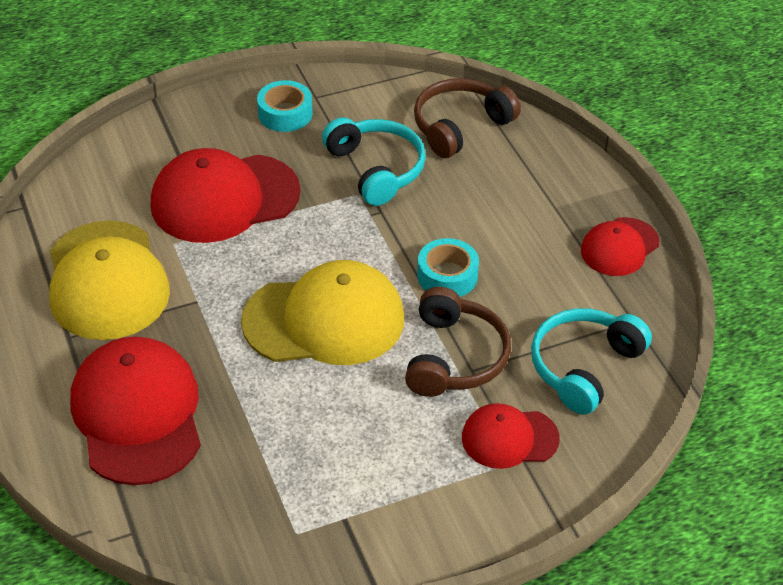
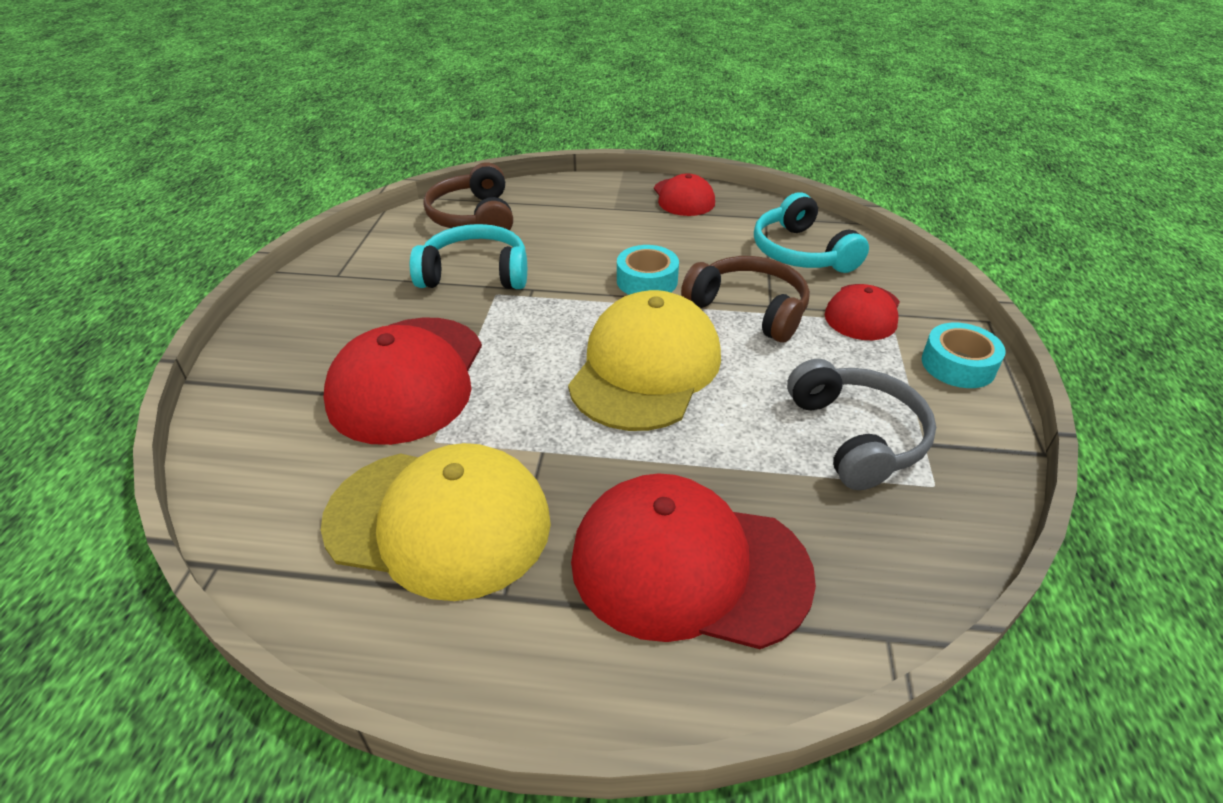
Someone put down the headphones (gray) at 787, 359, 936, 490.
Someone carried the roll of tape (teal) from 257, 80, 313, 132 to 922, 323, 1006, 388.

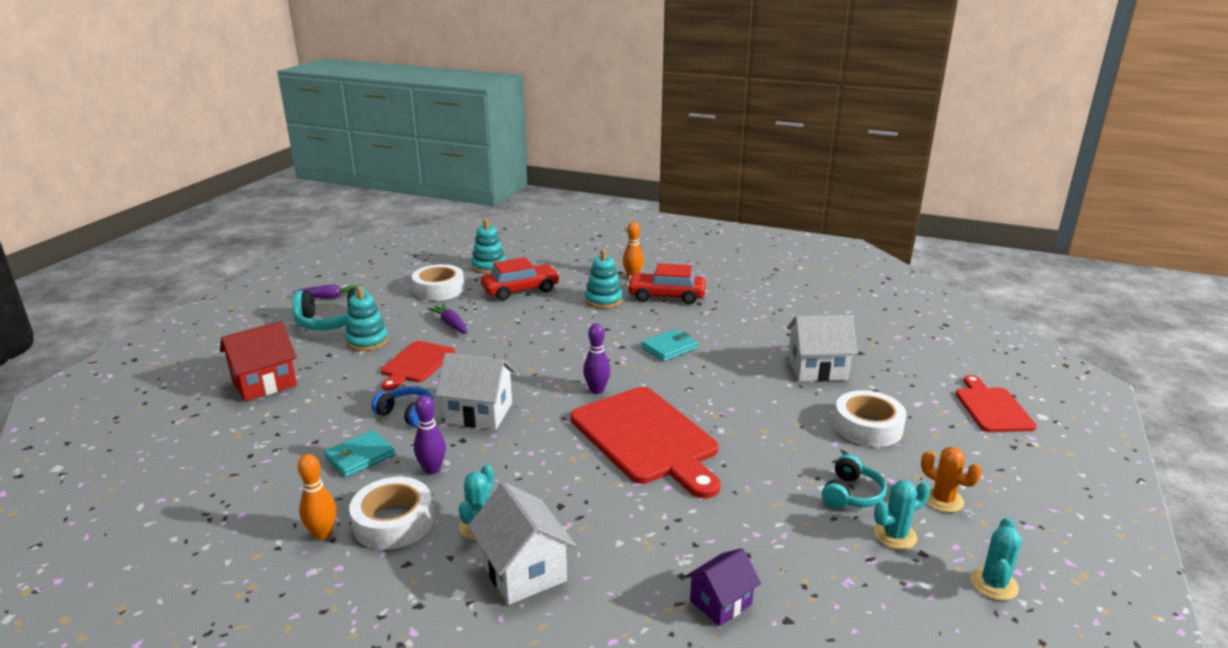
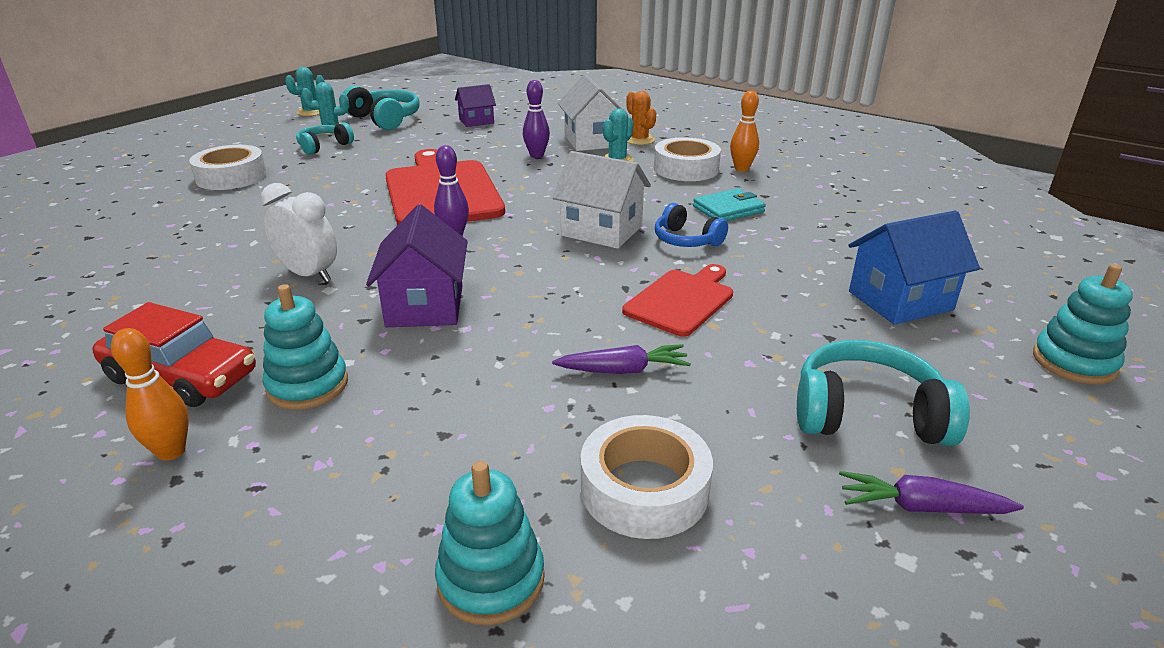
Someone took away the toy car (crimson) at 481, 257, 560, 300.
Someone took away the house (pure white) at 787, 315, 857, 381.
Someone took away the bread board (crimson) at 956, 375, 1037, 432.
Someone put down the headphones (teal) at 343, 85, 420, 130.
Someone put down the house (purple) at 366, 204, 468, 327.
Someone carried the ring stacker (teal) from 345, 286, 389, 351 to 1033, 264, 1133, 384.
Someone carried the skittle (purple) from 414, 395, 446, 475 to 523, 80, 550, 158.
Someone carried the prickly plant (orange) from 921, 447, 982, 513 to 626, 91, 656, 145.
Someone swapped the billfold (teal) at 641, 329, 698, 361 for the bedside clock (pure white) at 261, 183, 337, 282.
Someone repainted the house (crimson) at 220, 321, 297, 401, which became the house (blue) at 848, 210, 980, 325.
Someone rotated the toy carrot (purple) at 427, 304, 467, 334 by 75 degrees counterclockwise.

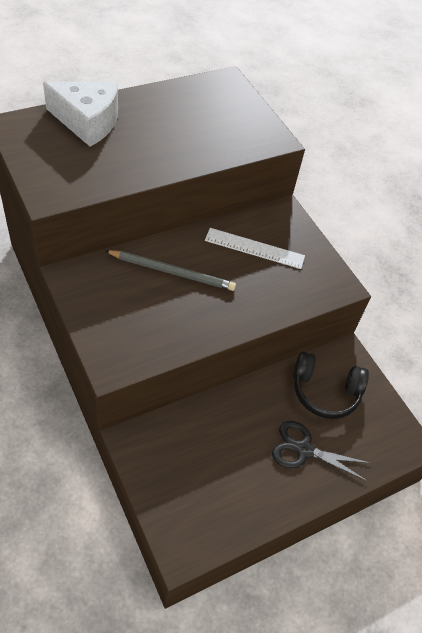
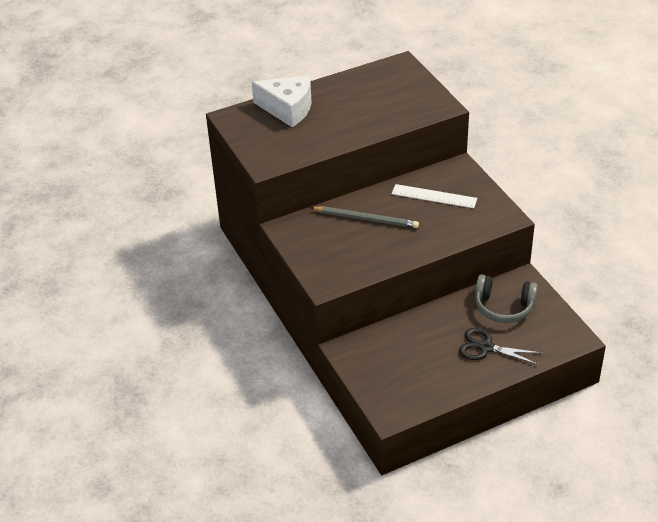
Someone repainted the headphones (jet-black) at 293, 351, 369, 419, which became the headphones (gray) at 475, 274, 538, 323.

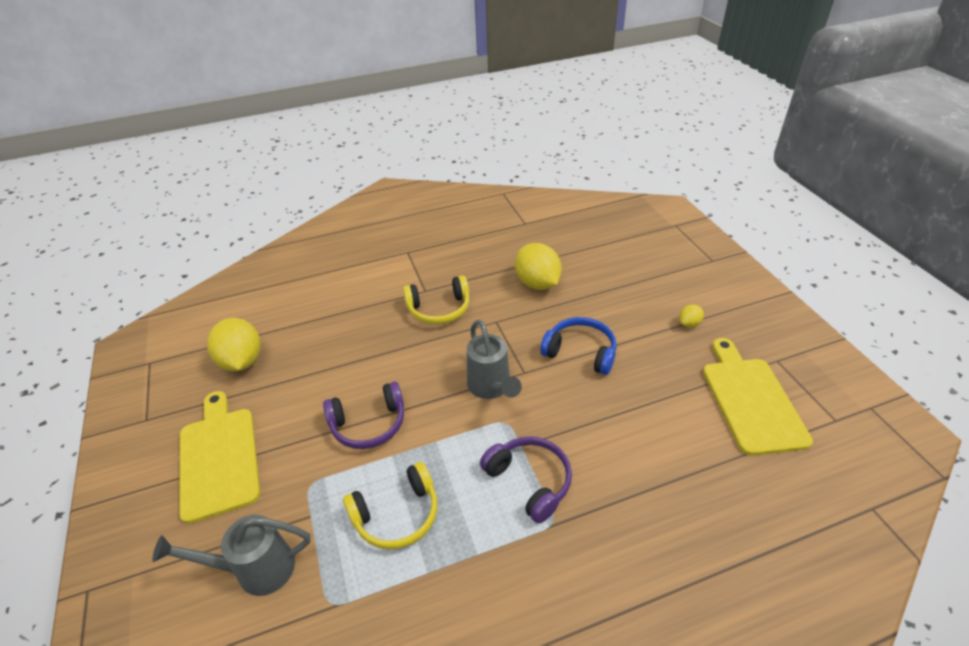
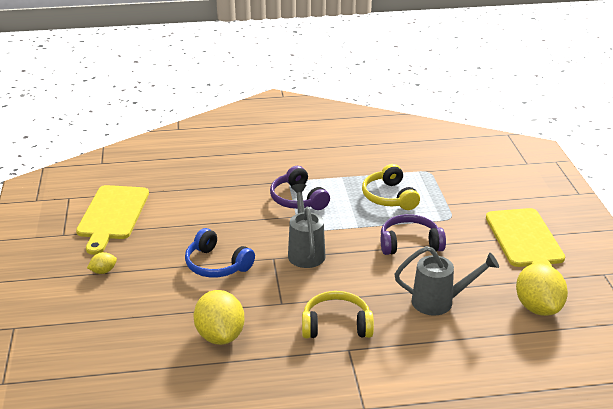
Someone carried the watering pot (gray) from 152, 515, 311, 596 to 394, 246, 499, 316.
Someone rotated the headphones (yellow) at 343, 462, 438, 550 by 90 degrees counterclockwise.

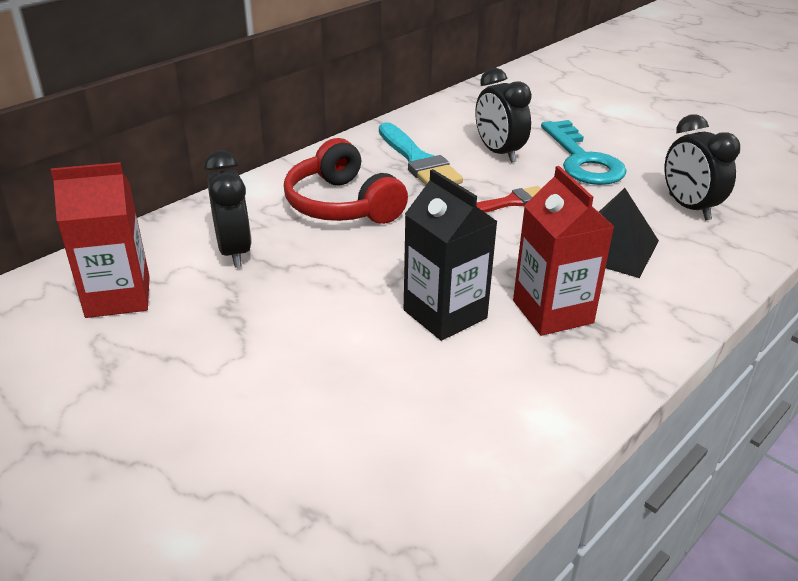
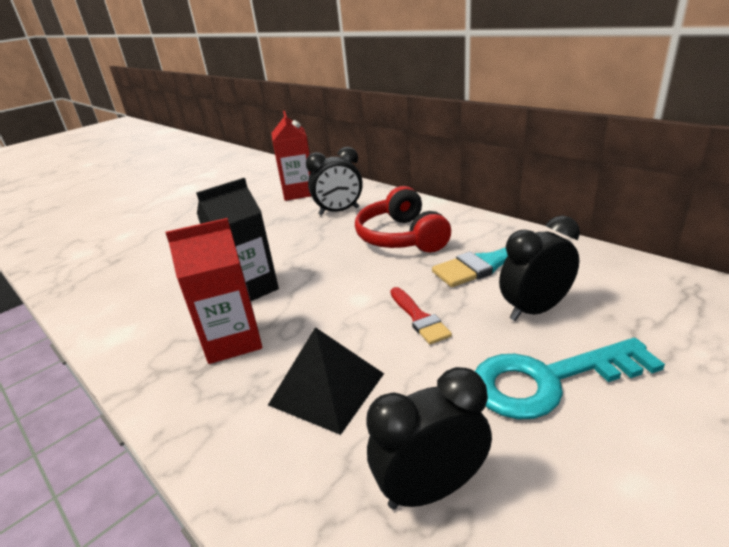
Someone rotated the headphones (crimson) at 284, 138, 408, 224 by 75 degrees counterclockwise.

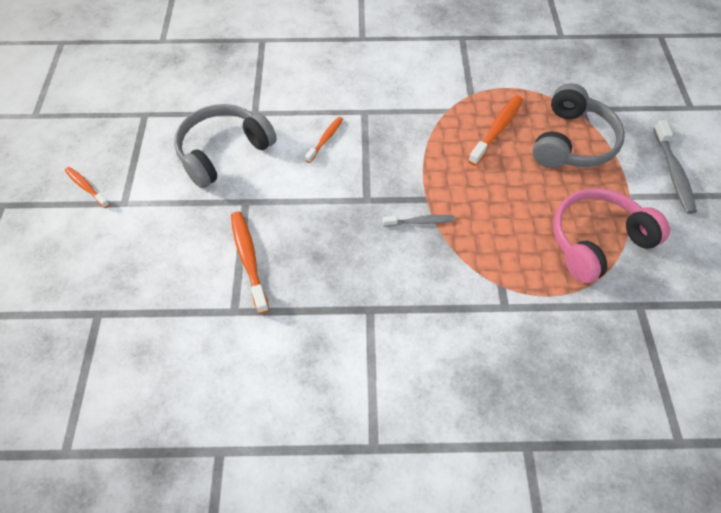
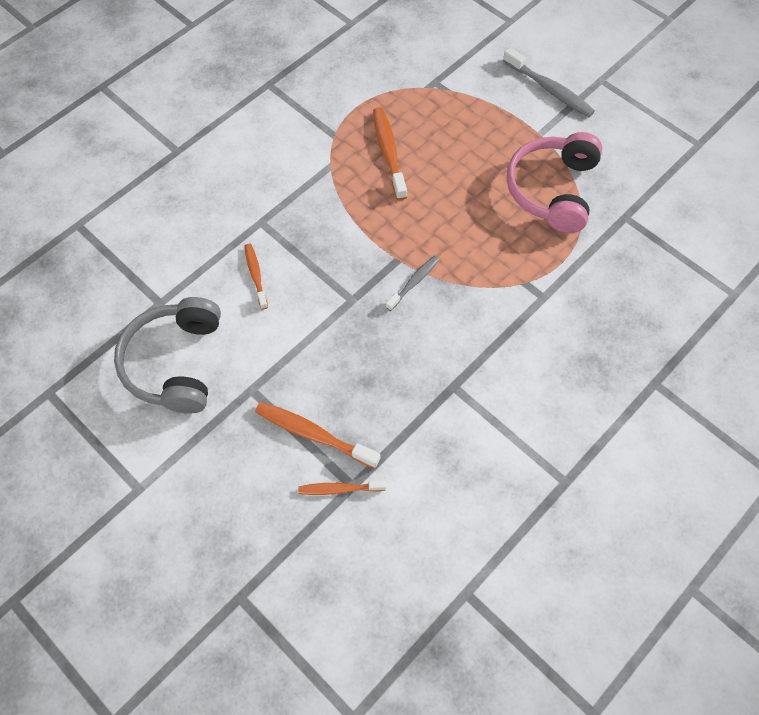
Someone took away the headphones (gray) at 532, 83, 625, 168.
Someone carried the dental brush (orange) from 65, 167, 110, 208 to 298, 480, 386, 495.

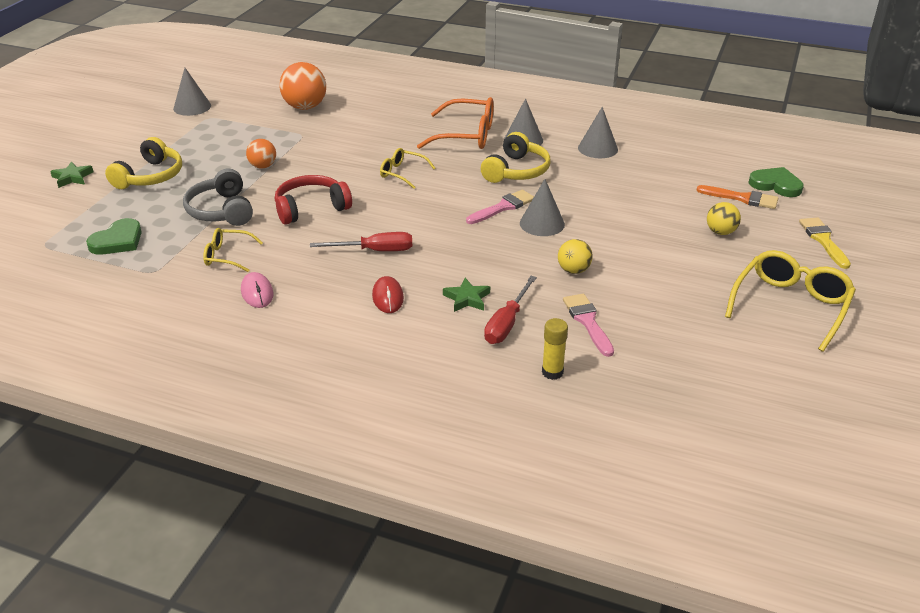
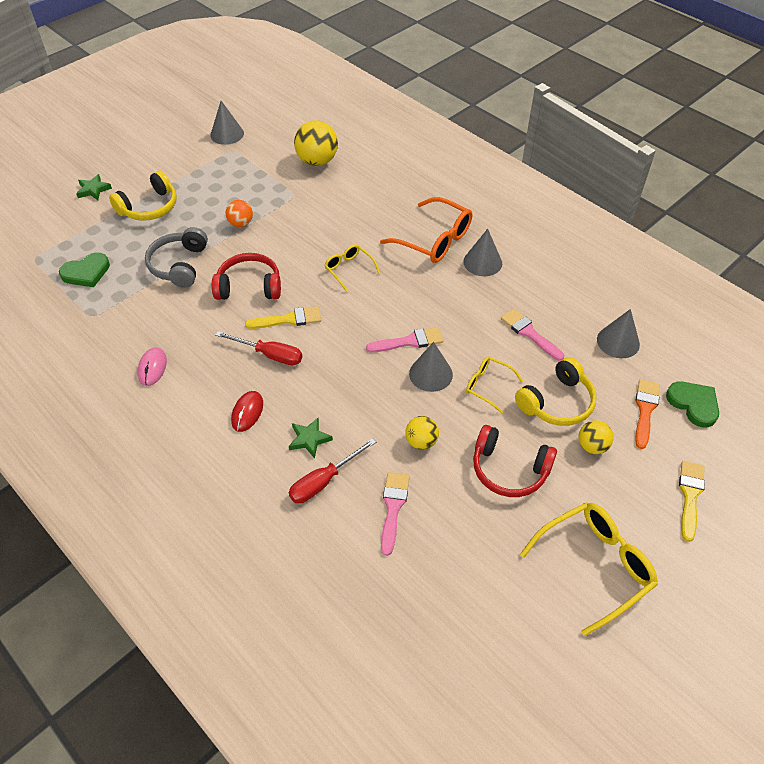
Someone took away the stick of glue (yellow) at 542, 318, 568, 380.
Someone put down the paint brush (yellow) at 245, 306, 321, 329.
Someone put down the headphones (crimson) at 473, 425, 557, 497.
Someone put down the paint brush (rose-pink) at 501, 309, 564, 361.
Someone carried the glasses (yellow) from 203, 228, 263, 272 to 466, 356, 523, 413.
Someone carried the headphones (yellow) from 481, 132, 550, 183 to 515, 357, 597, 426.
Someone carried the solid cone (gray) from 578, 107, 618, 158 to 597, 309, 640, 358.
Someone repainted the ball (orange) at 279, 62, 326, 110, which became the ball (yellow) at 294, 120, 338, 166.
Someone rotated the paint brush (orange) at 696, 185, 778, 209 by 120 degrees counterclockwise.

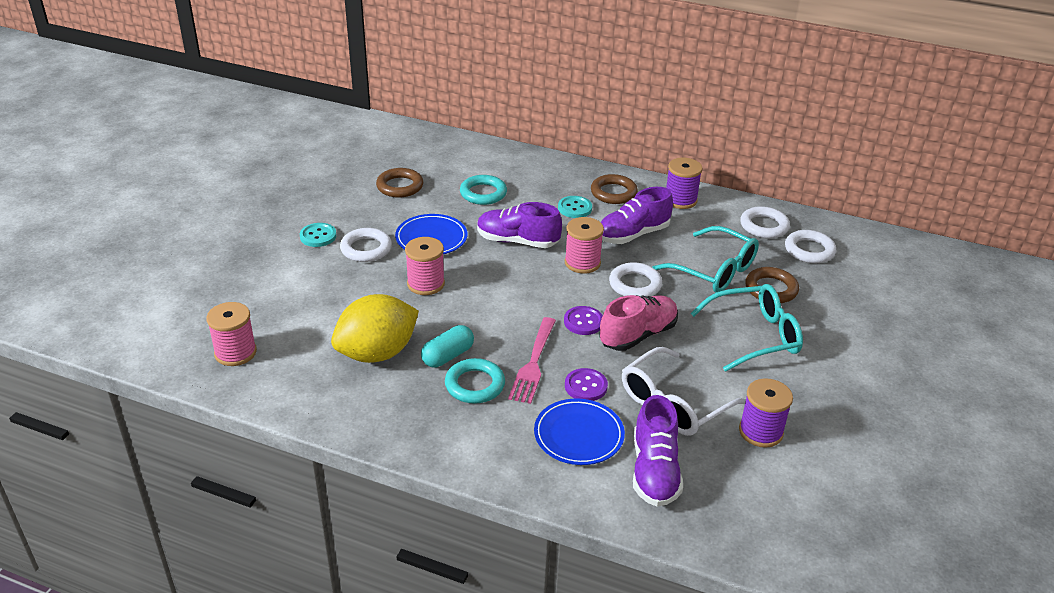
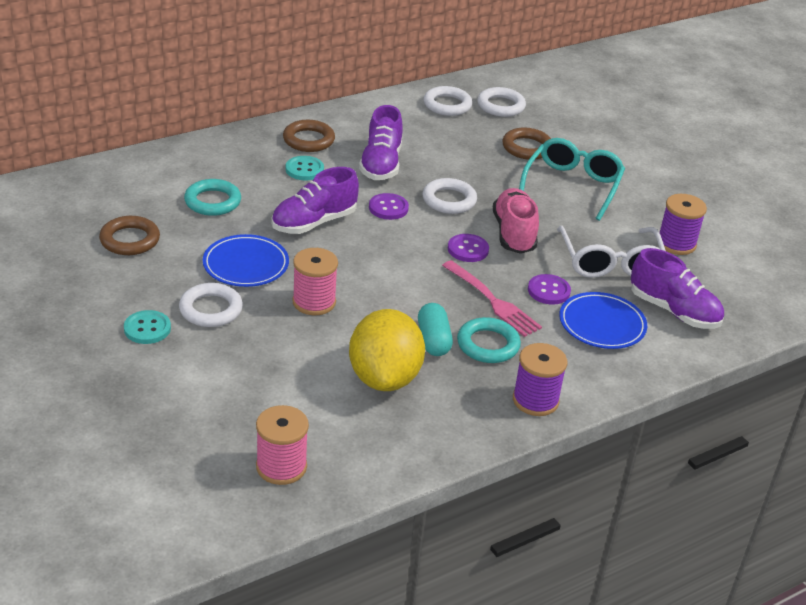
Someone took away the glasses (teal) at 652, 226, 759, 292.
Someone carried the reel of thread (purple) from 666, 158, 702, 209 to 513, 343, 567, 416.
Someone swapped the reel of thread (rose-pink) at 565, 217, 604, 273 for the button (purple) at 369, 193, 409, 220.

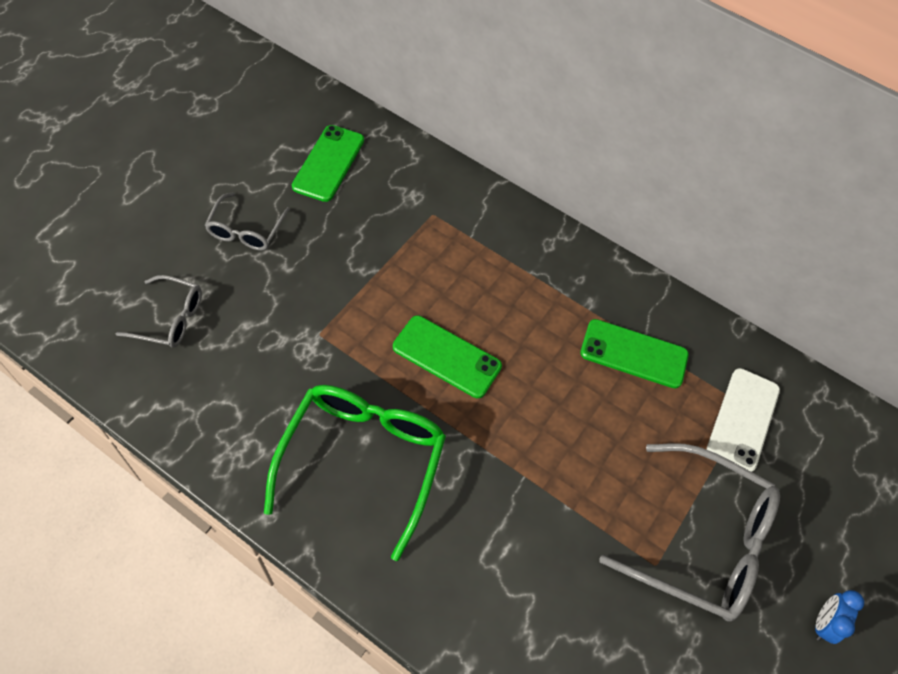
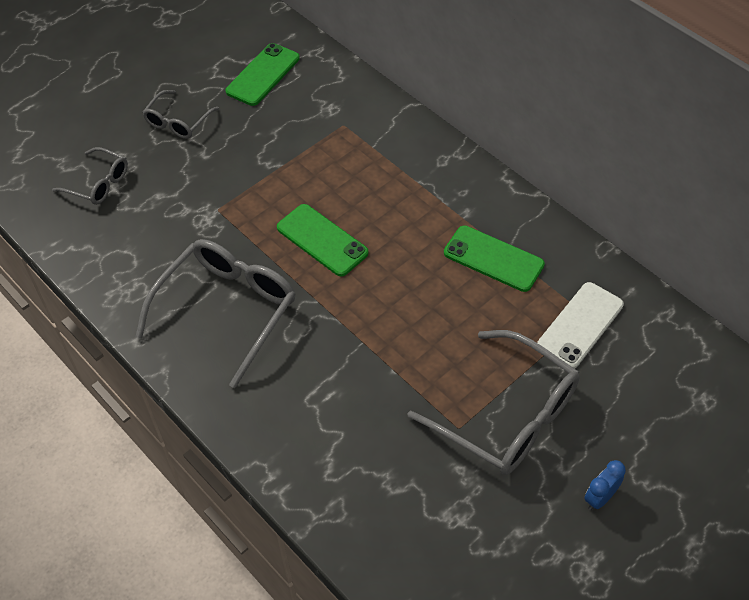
Someone repainted the glasses (leaf-green) at 264, 385, 446, 561, which became the glasses (gray) at 136, 239, 296, 388.

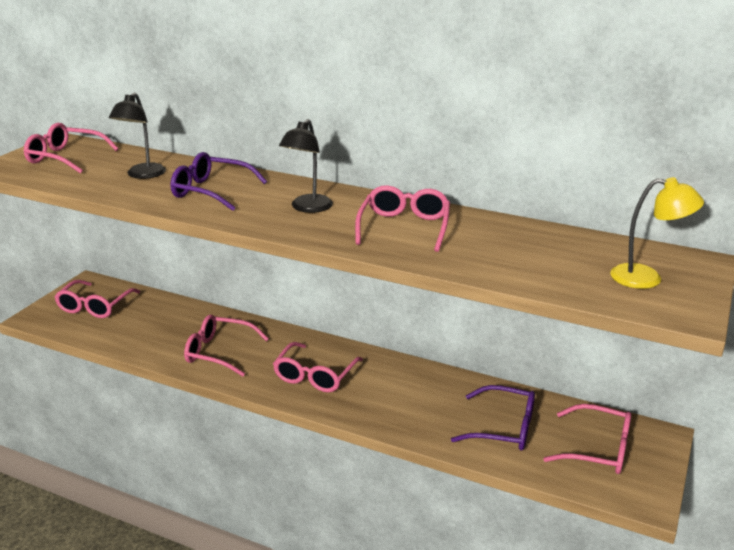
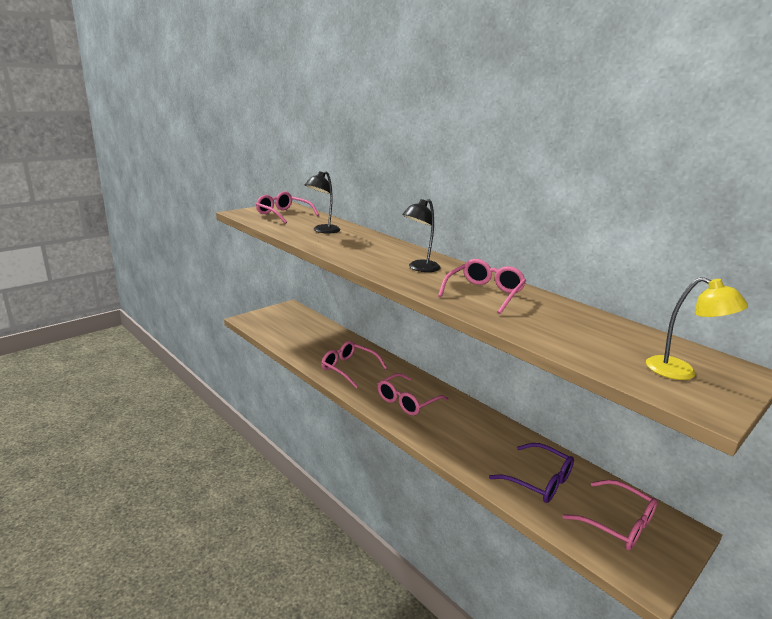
Someone took away the glasses (rose-pink) at 54, 280, 140, 318.
Someone took away the glasses (purple) at 170, 152, 267, 211.

